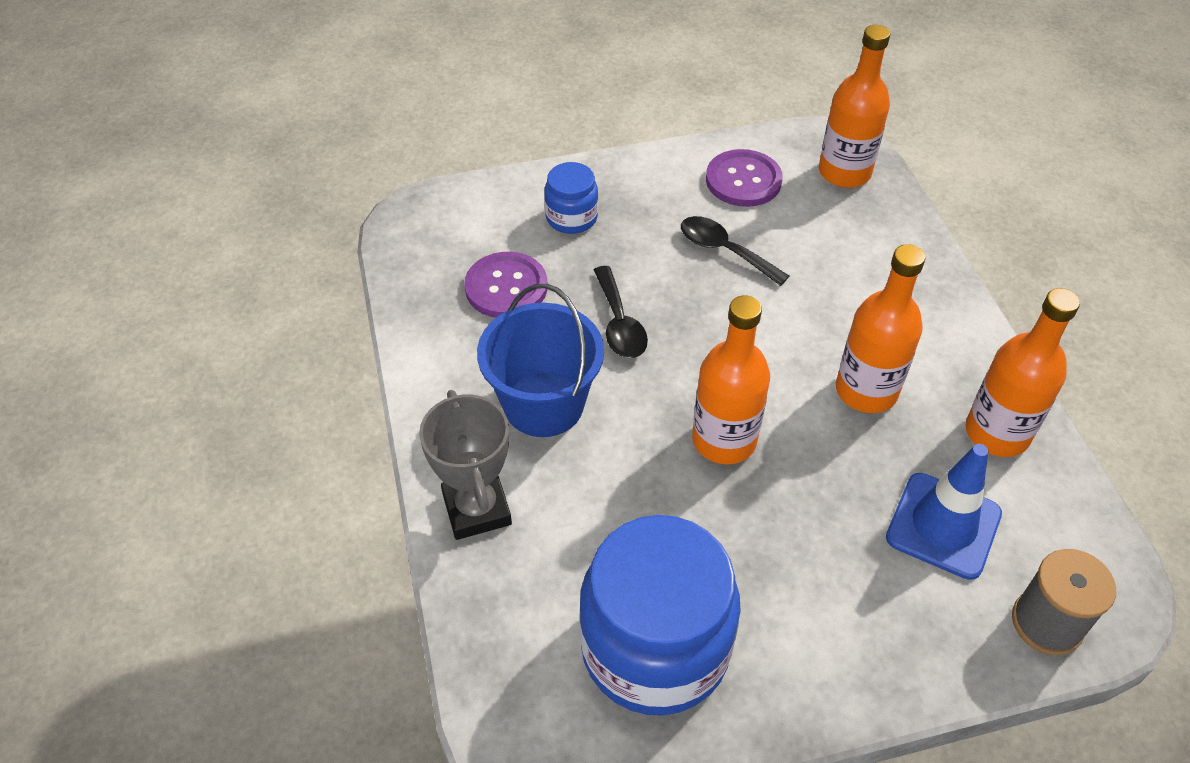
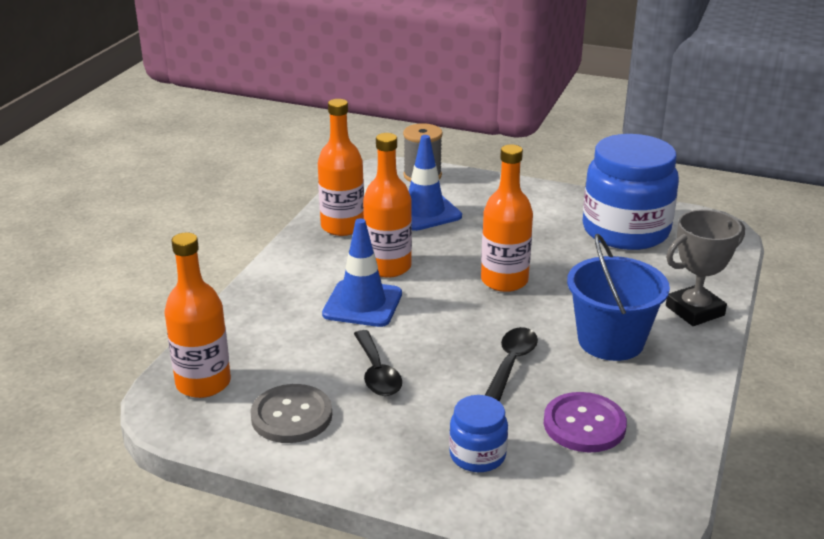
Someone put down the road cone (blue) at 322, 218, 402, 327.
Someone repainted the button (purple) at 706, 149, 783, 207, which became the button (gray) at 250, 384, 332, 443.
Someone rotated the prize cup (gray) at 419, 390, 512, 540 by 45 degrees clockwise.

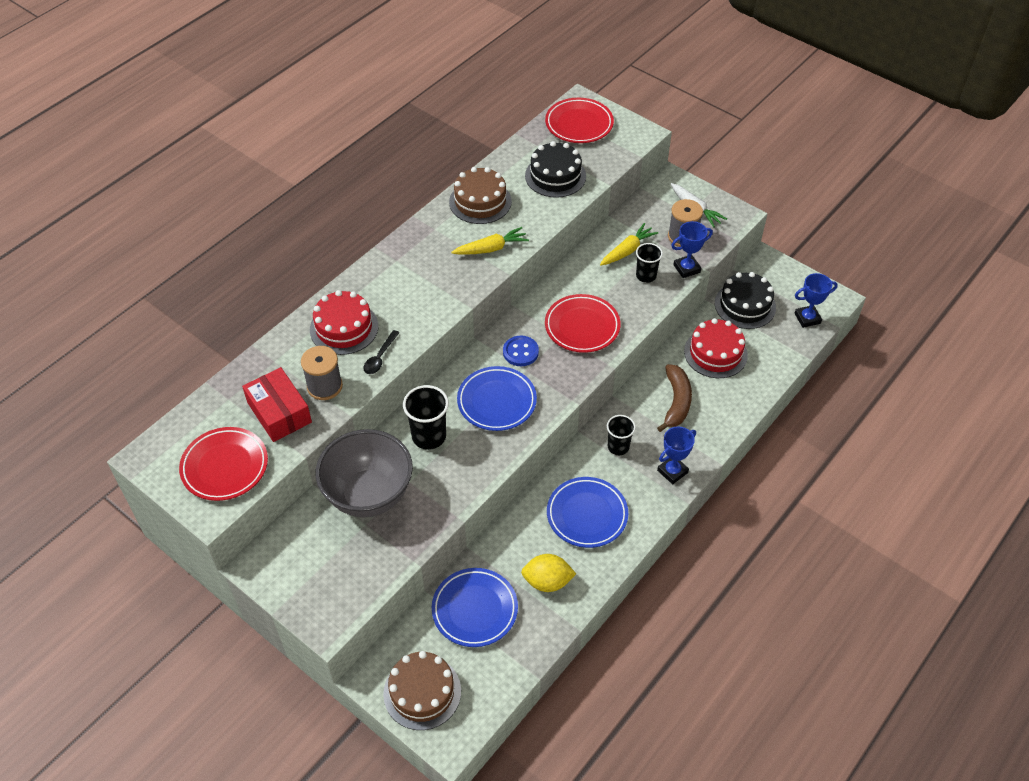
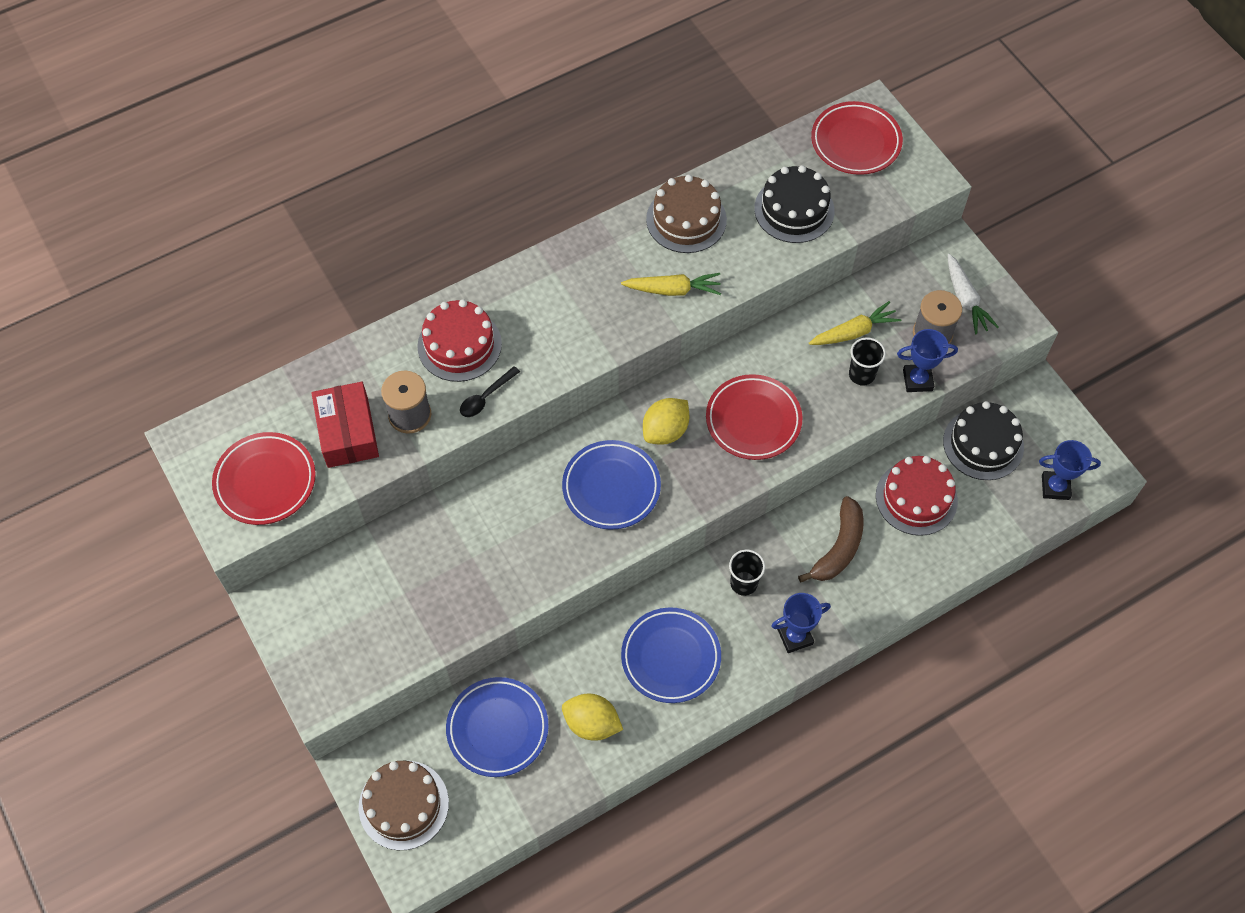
Someone took away the deep dish (gray) at 316, 429, 413, 517.
Someone took away the beaker (jet-black) at 403, 385, 449, 450.
Someone swapped the button (blue) at 503, 336, 539, 366 for the toy lemon (yellow) at 643, 398, 689, 445.

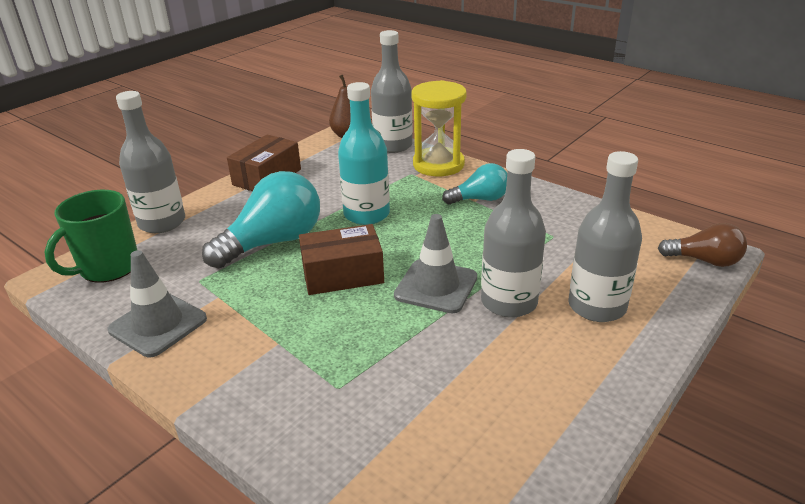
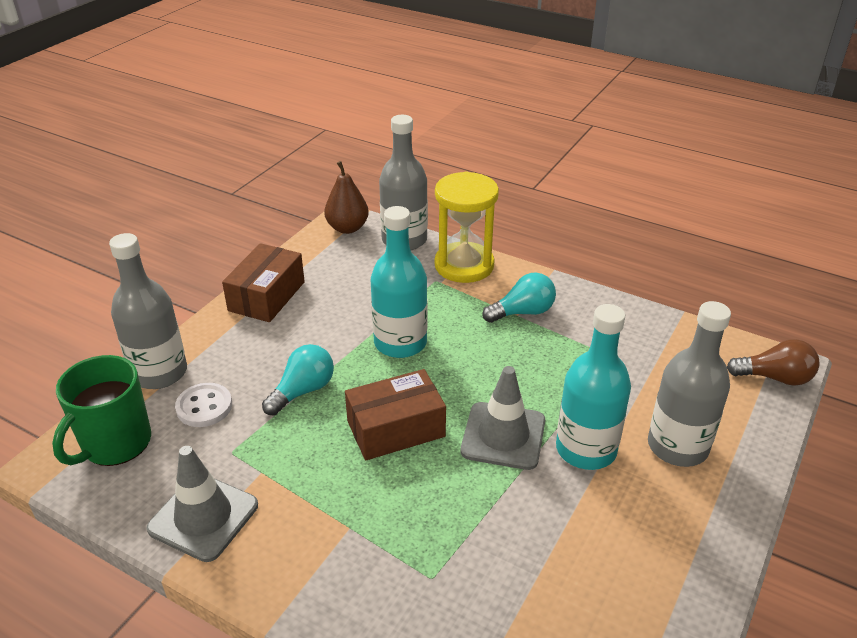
Someone put down the button (pure white) at 175, 383, 232, 427.
Someone repainted the bottle (gray) at 481, 149, 546, 318, which became the bottle (teal) at 556, 304, 631, 470.
Someone scaled the lightbulb (teal) at 202, 171, 320, 268 by 0.58.

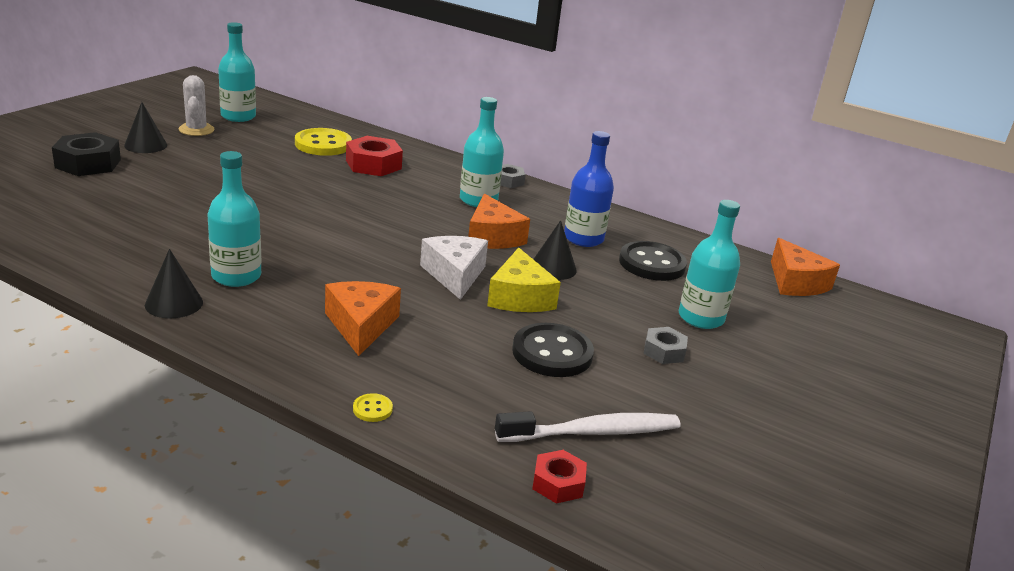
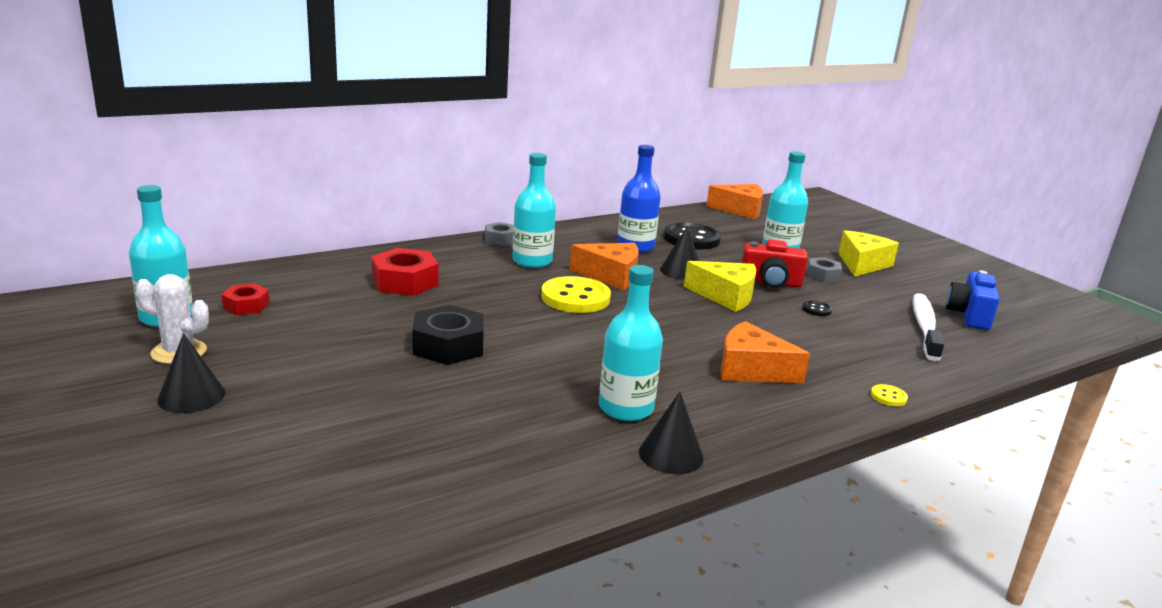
Someone took away the piece of cheese (pure white) at 420, 236, 488, 300.
Someone put down the photo camera (crimson) at 741, 239, 808, 288.
Someone put down the piece of cheese (yellow) at 838, 230, 899, 277.
Someone put down the photo camera (blue) at 946, 270, 1000, 330.
Someone carried the hex nut (jet-black) from 52, 132, 121, 176 to 412, 305, 484, 365.
Someone carried the button (yellow) from 295, 128, 352, 156 to 541, 276, 611, 313.
Someone carried the hex nut (crimson) from 532, 450, 587, 503 to 222, 284, 270, 315.
Someone scaled the button (jet-black) at 512, 323, 594, 377 by 0.43.

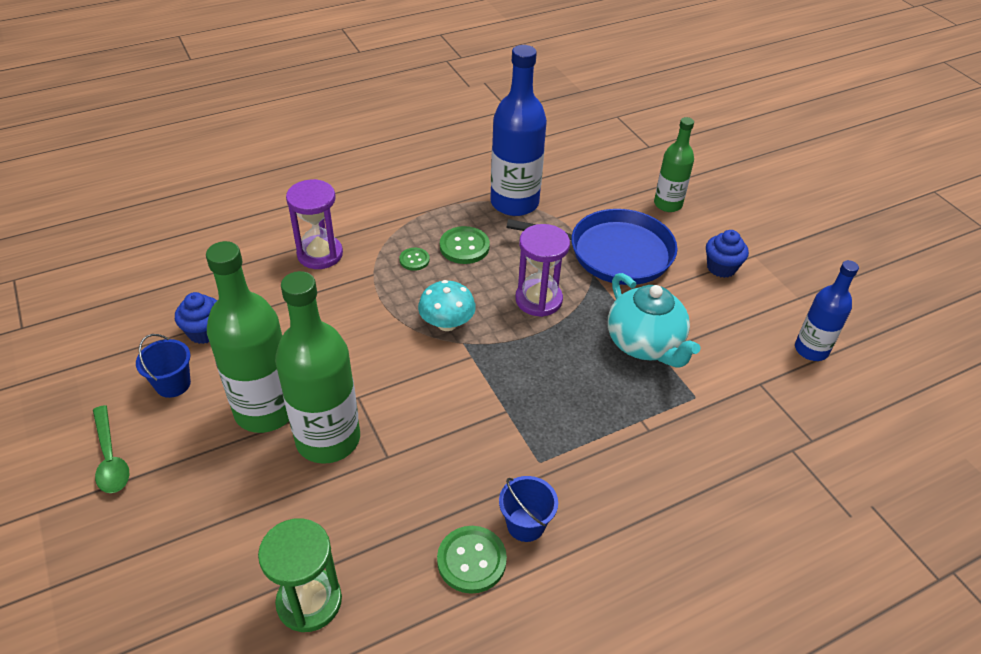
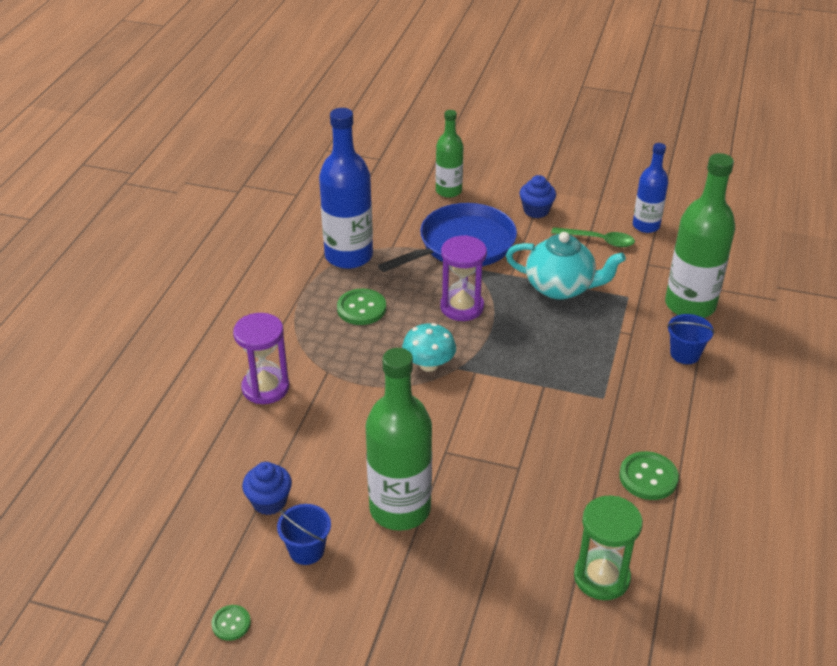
Someone carried the teaspoon (leaf-green) from 93, 405, 130, 493 to 551, 227, 635, 247.
Someone carried the bottle (leaf-green) from 275, 271, 360, 464 to 665, 153, 735, 318.
Someone carried the button (leaf-green) from 399, 248, 430, 271 to 211, 605, 251, 641.
Someone carried the sand bucket (blue) from 499, 476, 558, 542 to 667, 314, 714, 364.

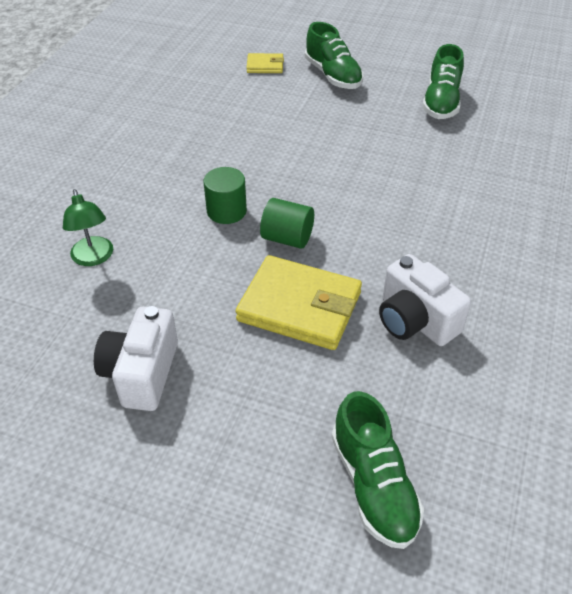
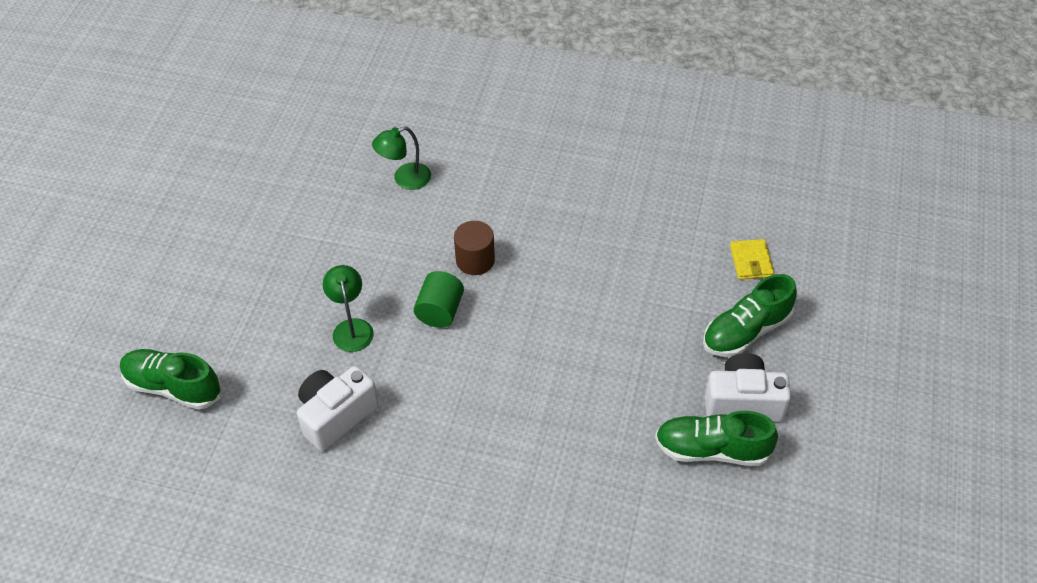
Someone carried the photo camera (pure white) from 94, 306, 178, 411 to 705, 353, 791, 422.
Someone swapped the billfold (yellow) at 235, 255, 362, 350 for the reading lamp (leaf-green) at 323, 265, 374, 352.
Someone repainted the cylinder shape (leaf-green) at 204, 167, 247, 224, which became the cylinder shape (dark brown) at 454, 221, 495, 275.
Someone rotated the shoe (leaf-green) at 332, 391, 424, 549 by 45 degrees clockwise.

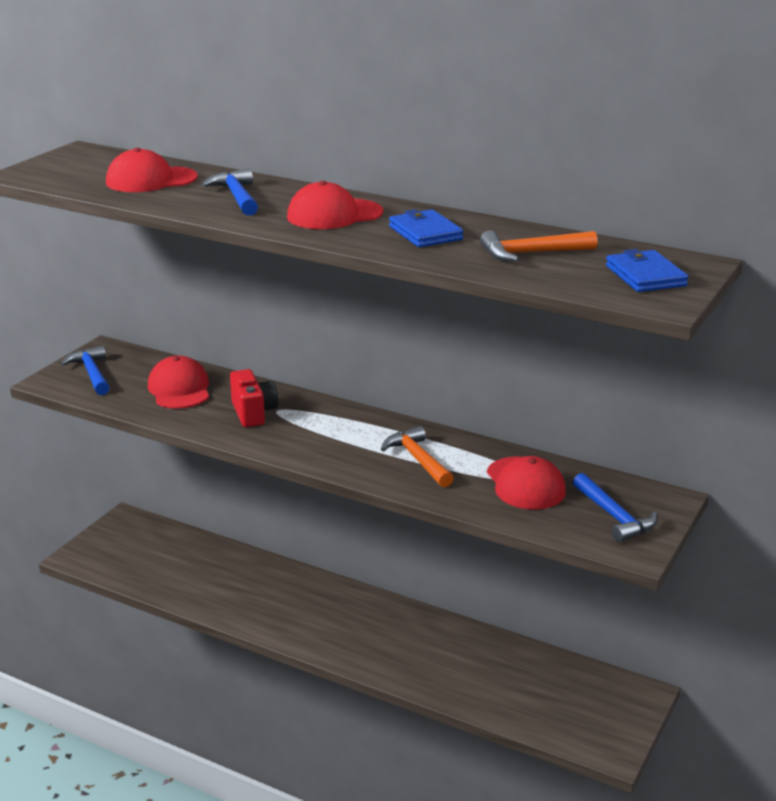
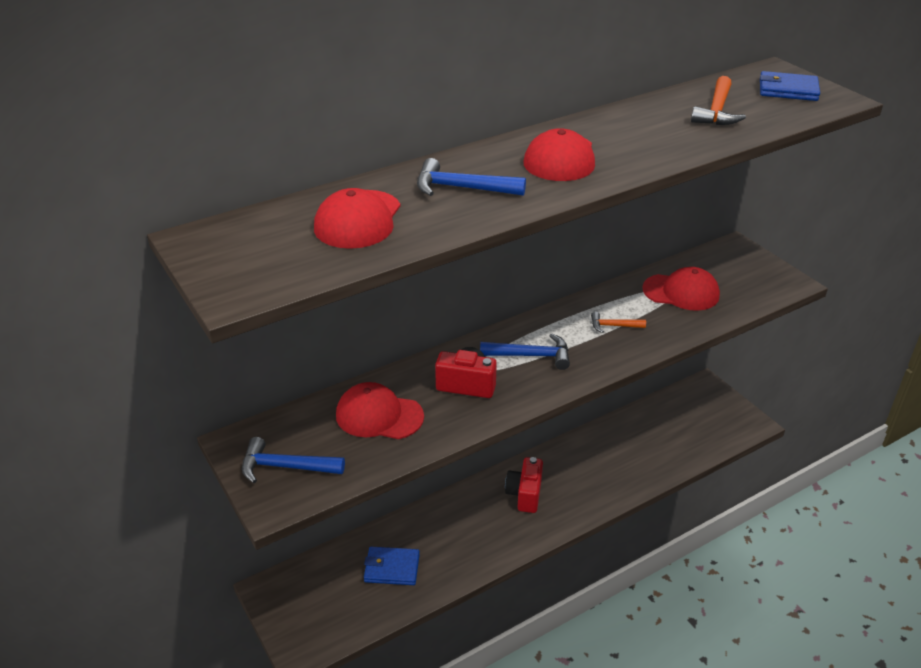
Someone put down the photo camera (crimson) at 505, 457, 543, 513.
Someone carried the billfold (blue) from 389, 209, 464, 247 to 364, 547, 420, 585.
Someone carried the claw hammer (blue) from 573, 473, 658, 542 to 480, 333, 570, 370.
Someone scaled the claw hammer (orange) at 381, 426, 454, 487 by 0.63.

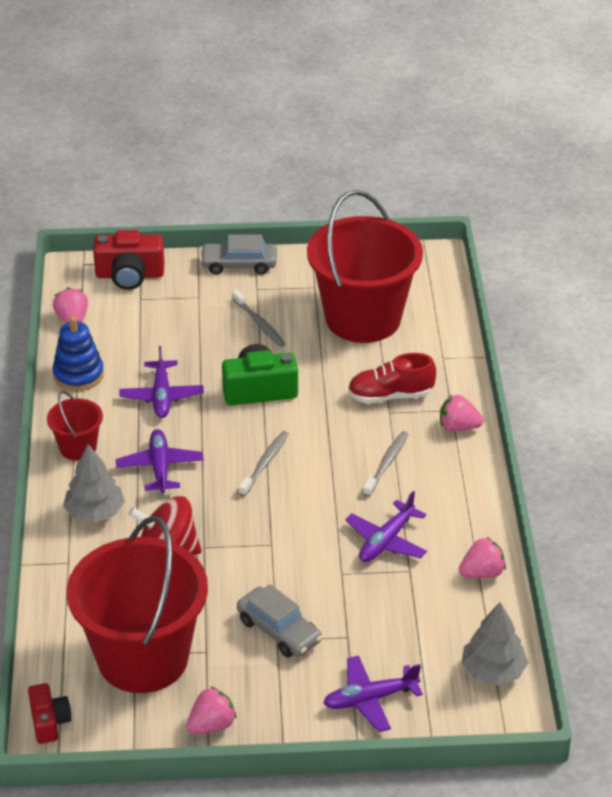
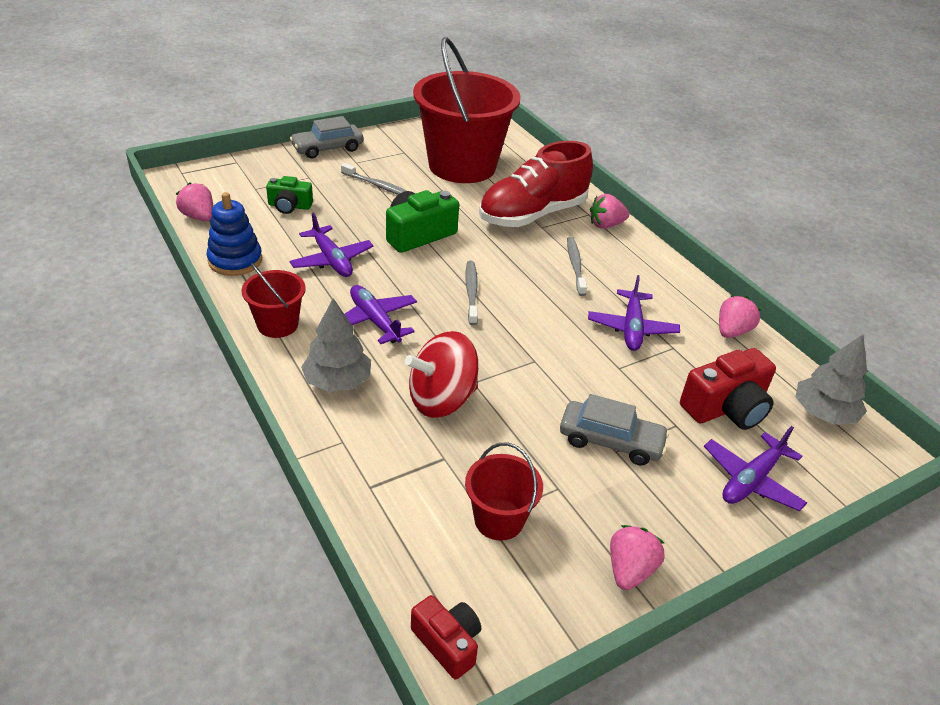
Someone put down the photo camera (leaf-green) at 266, 176, 313, 214.
Someone carried the photo camera (crimson) from 93, 230, 164, 290 to 680, 348, 776, 430.
Someone scaled the sand bucket (crimson) at 67, 516, 208, 693 by 0.45.
Someone scaled the shoe (crimson) at 348, 353, 436, 404 by 1.58.

